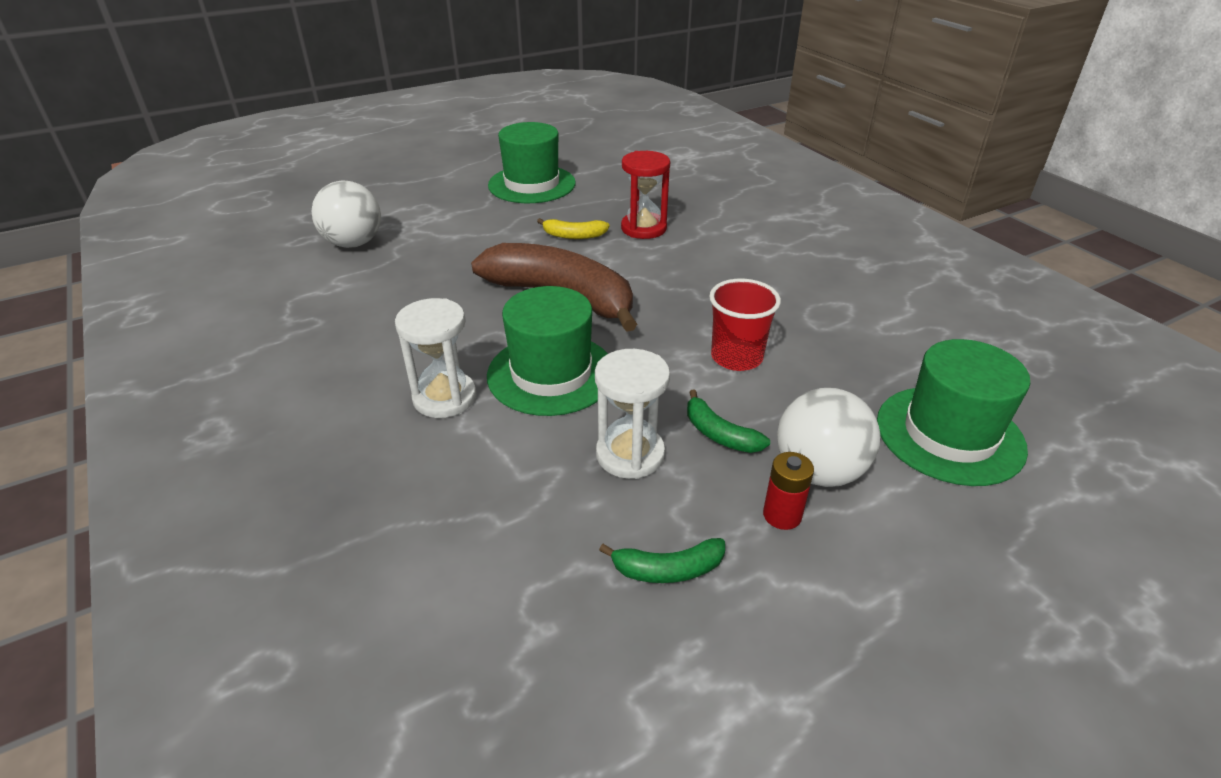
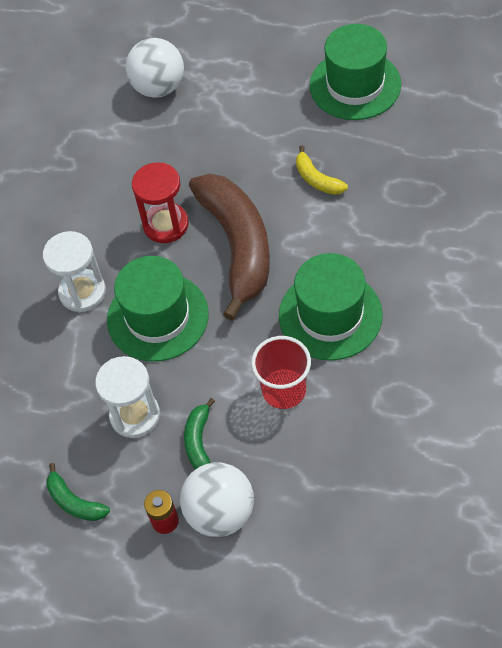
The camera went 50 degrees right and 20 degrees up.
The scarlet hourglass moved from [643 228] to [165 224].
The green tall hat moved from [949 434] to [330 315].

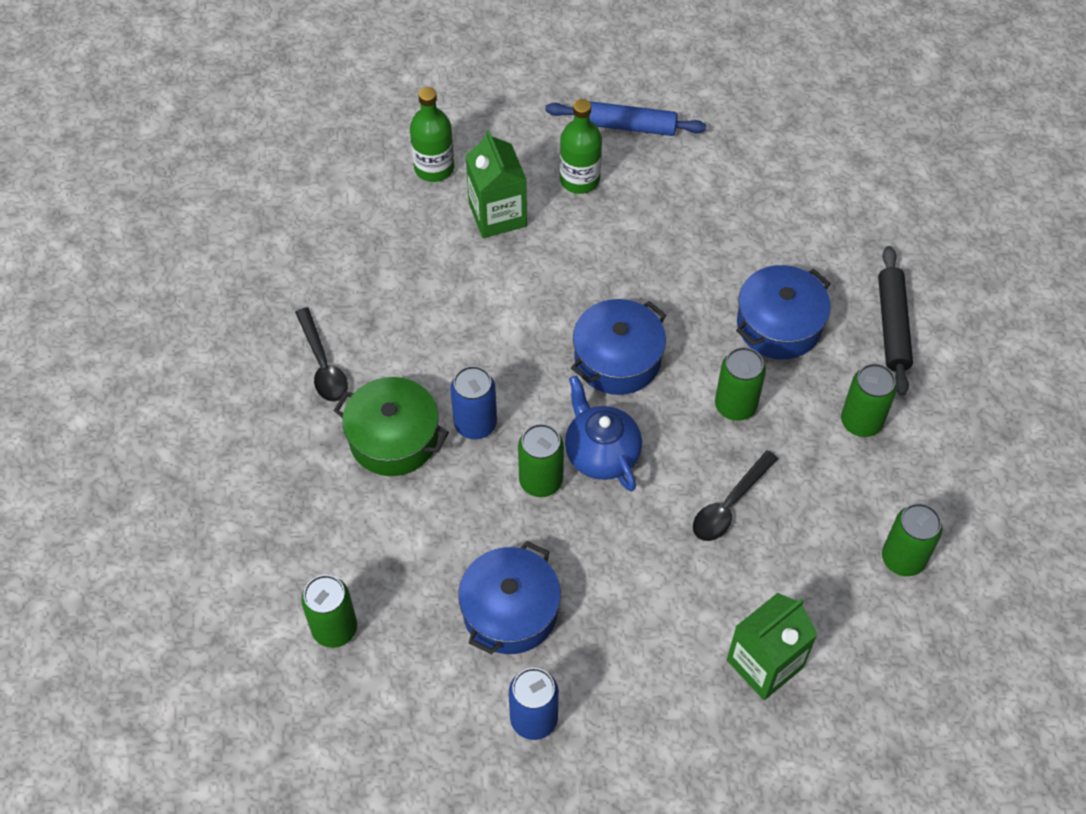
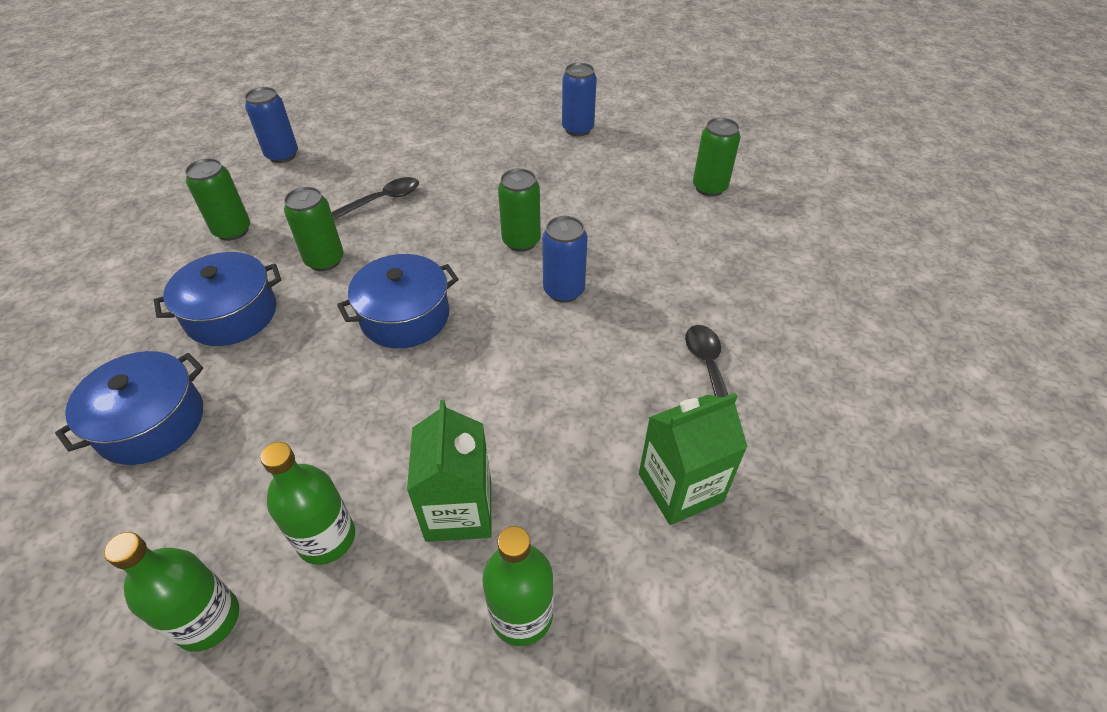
The camera went 165 degrees left and 10 degrees down.
The cobalt rolling pin at [625 126] was replaced by the green drink bottle at [208 620].
The black rolling pin at [892 326] disappeared.
The cobalt tea pot at [601 453] disappeared.
The green cooking pot at [393 438] disappeared.
The green tin at [903 559] became the cobalt tin at [282 155].
The cobalt cooking pot moved from [510 611] to [151 422].
The green carton moved from [765 664] to [680 487].

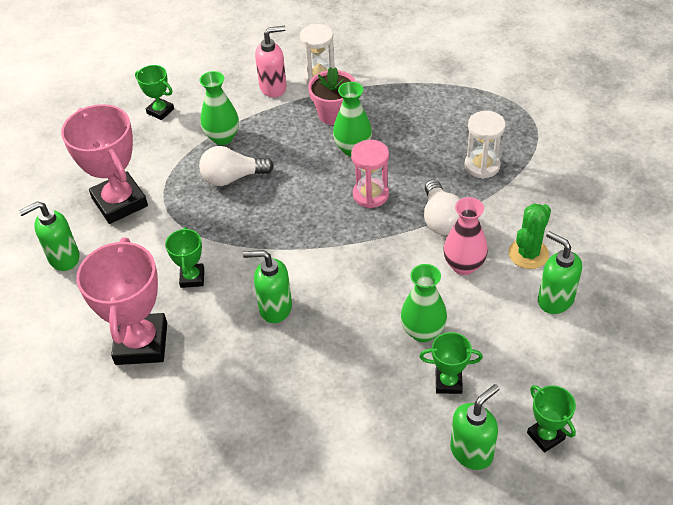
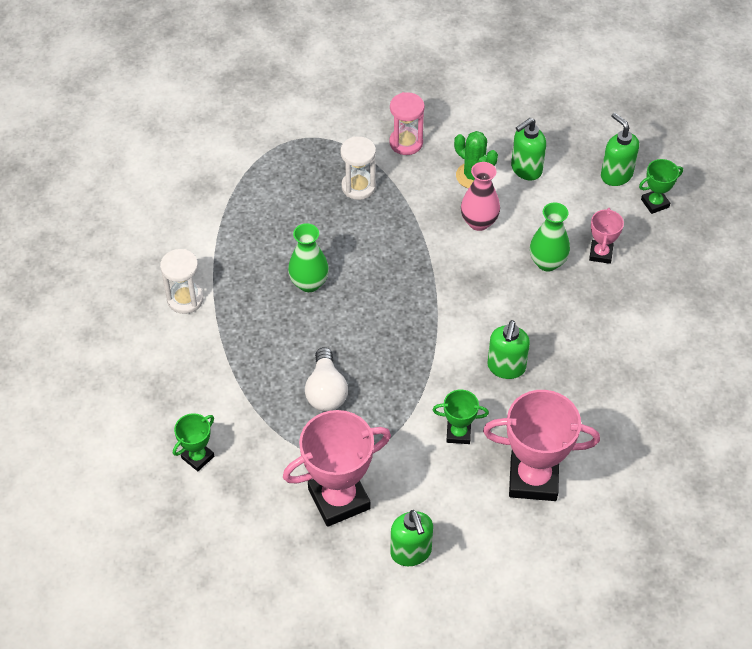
The camera went 85 degrees left and 5 degrees up.
The rosy pump bottle at [273 88] disappeared.
The rosy flower pot at [334 114] disappeared.
The green vase at [222 137] disappeared.
The rosy hourglass moved from [370 195] to [406 143].
The white lightbulb at [441 219] disappeared.
The green award cup at [448 382] became the rosy award cup at [600 254].
The green pump bottle moved from [471 451] to [616 175].

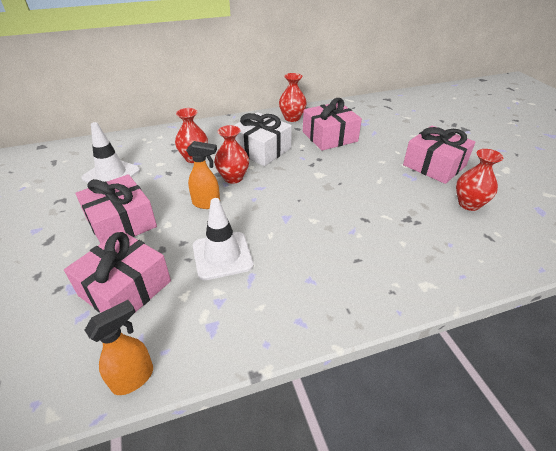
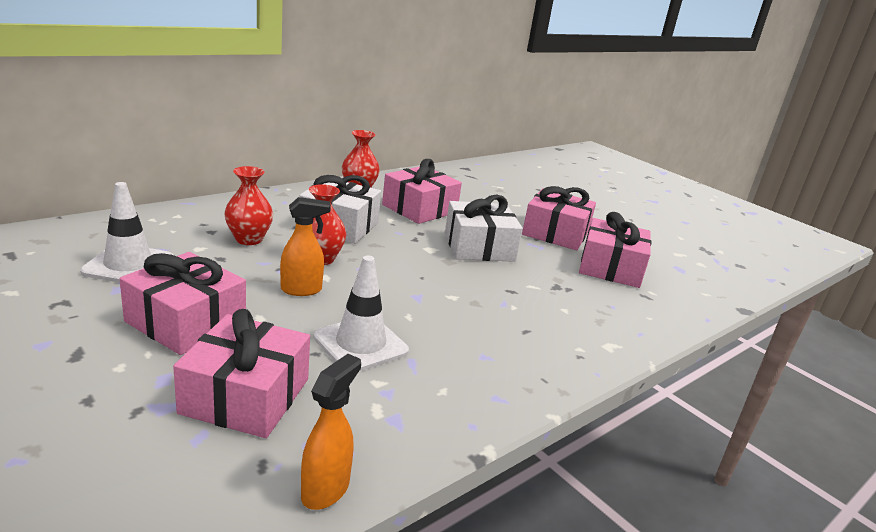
The camera went 25 degrees left and 15 degrees down.
The scarlet vase at [469 204] was replaced by the rosy present at [610 268].
The white present at [479 247] appeared.

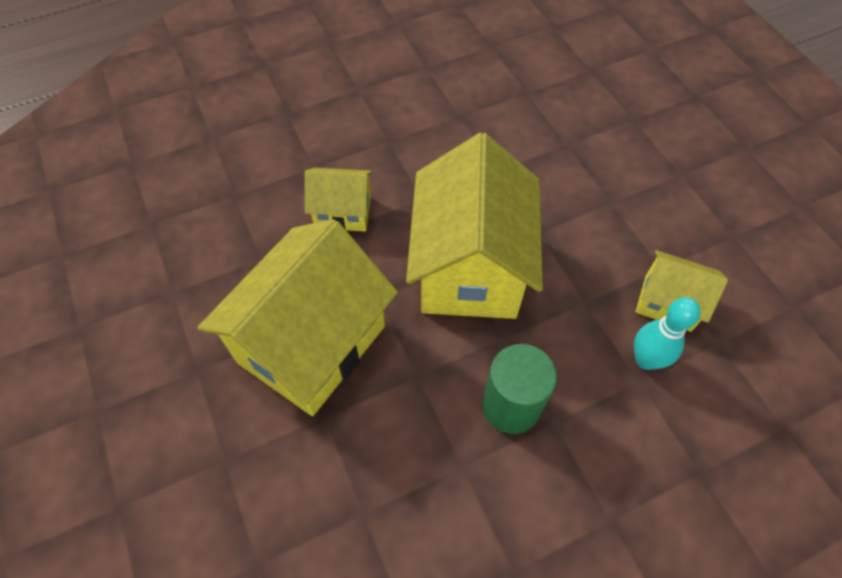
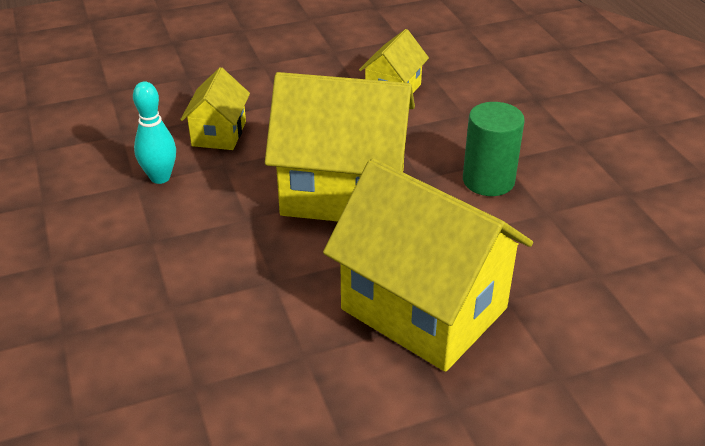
The camera went 85 degrees left and 20 degrees down.
The yellow house moved from [343 212] to [219 134].
The aqua skittle moved from [646 359] to [160 177].

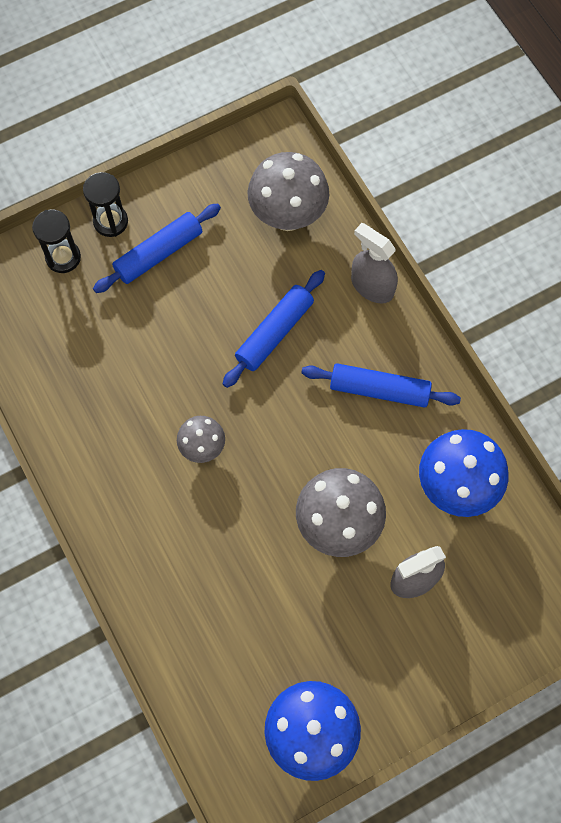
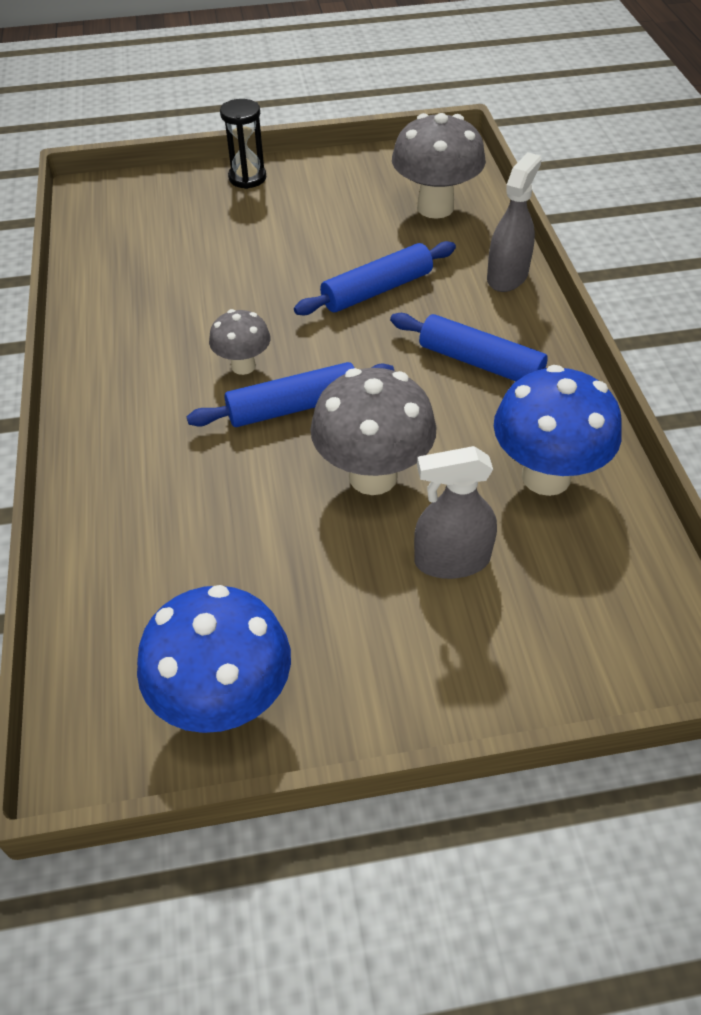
The camera went 20 degrees right and 20 degrees down.
The cobalt rolling pin moved from [159 253] to [293 407].
The black hourglass at [63 257] disappeared.
The ash-grey spray cleaner at [372 286] turned 60 degrees clockwise.

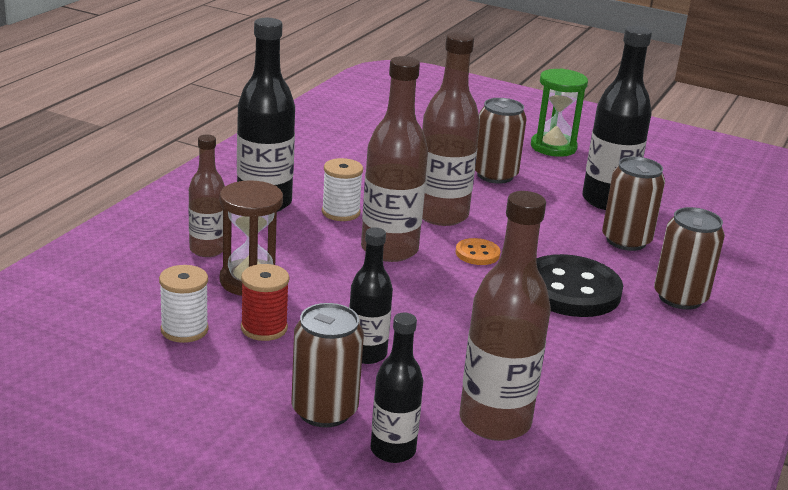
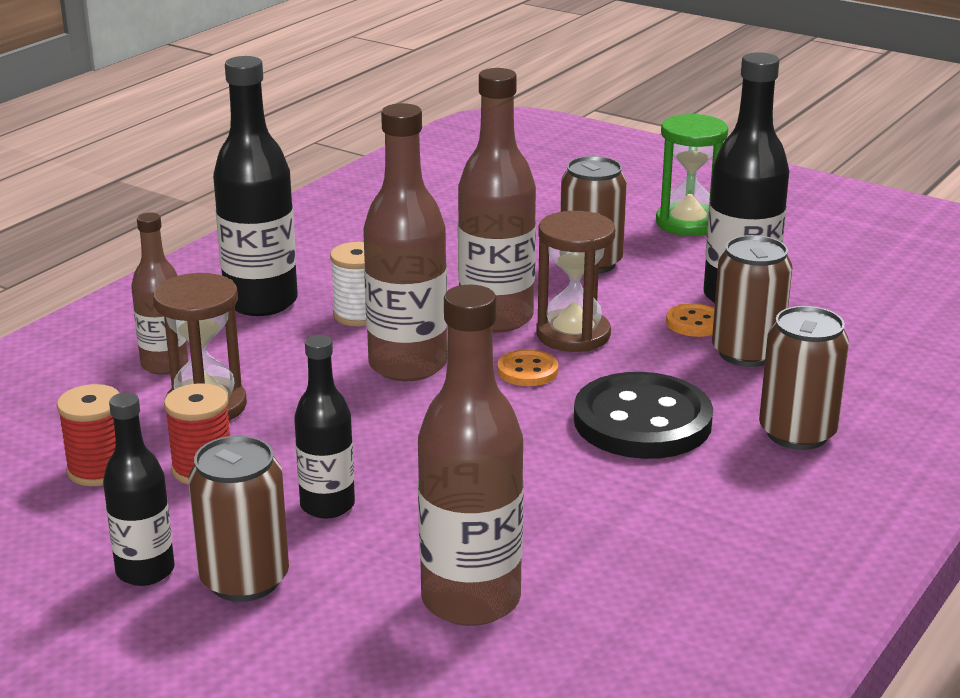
The camera went 10 degrees right and 0 degrees up.
The white spool at [184 330] became the scarlet spool at [98 470].
The black drink bottle moved from [393 450] to [145 571].
The dark brown hourglass at [573 335] appeared.
The bright orange sewing button at [694 323] appeared.

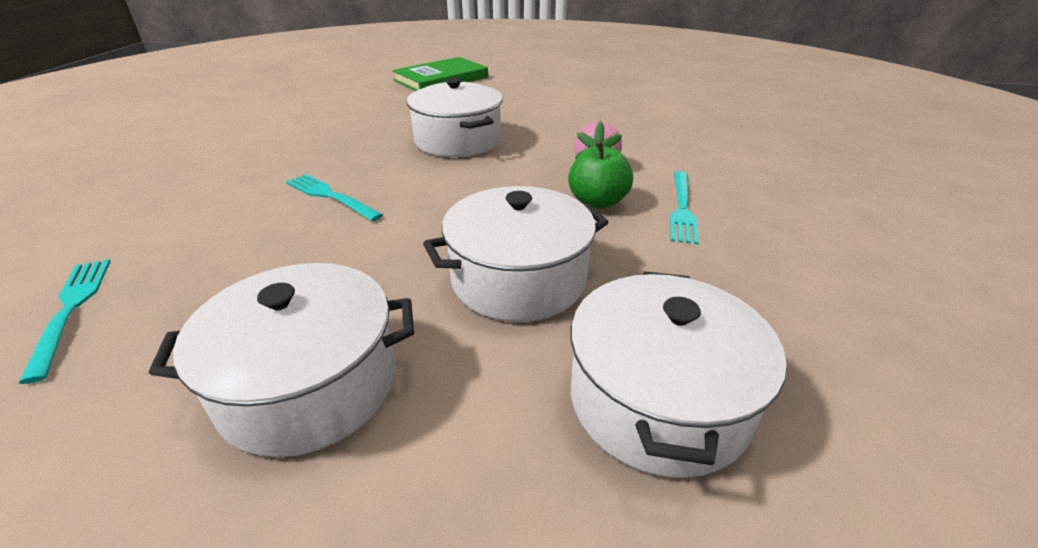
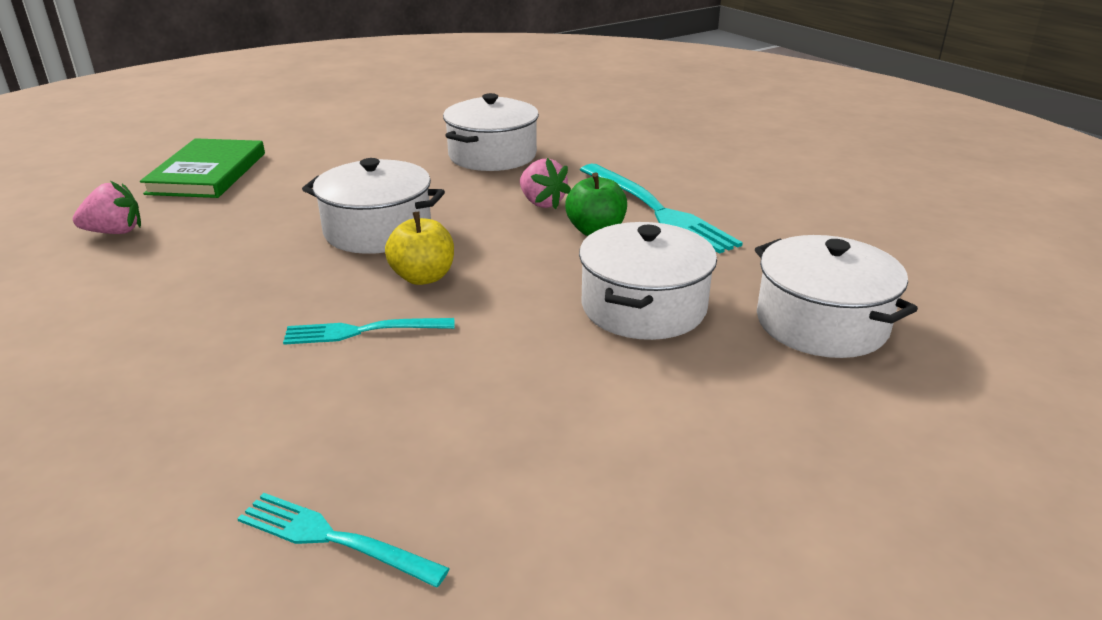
The camera went 45 degrees left and 5 degrees down.
The aqua fork at [682 209] changed to 1.72 times the size.
The white cooking pot moved from [309 385] to [492 155].
The rosy berry at [115 232] appeared.
The yellow toy apple at [423 277] appeared.

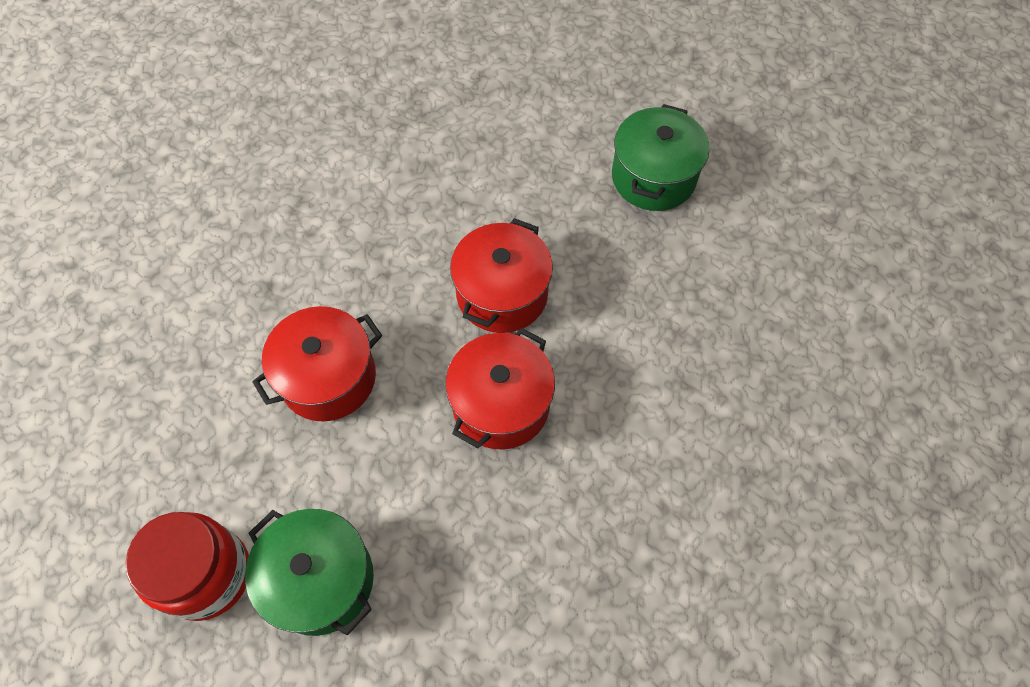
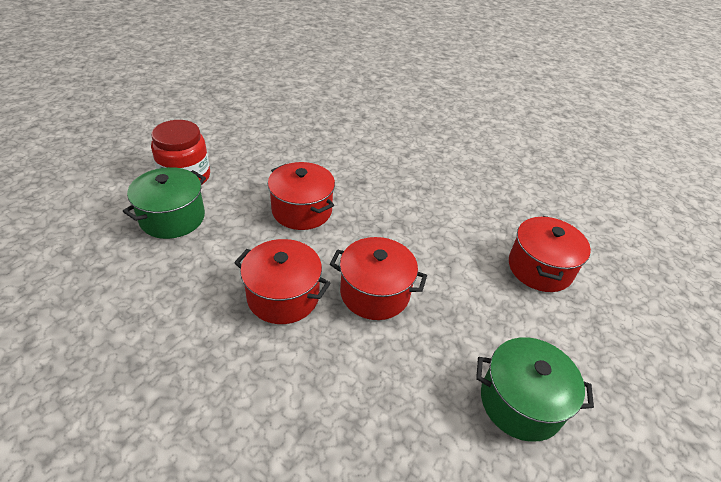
The camera went 80 degrees right and 20 degrees down.
The scarlet cooking pot at [539 268] appeared.

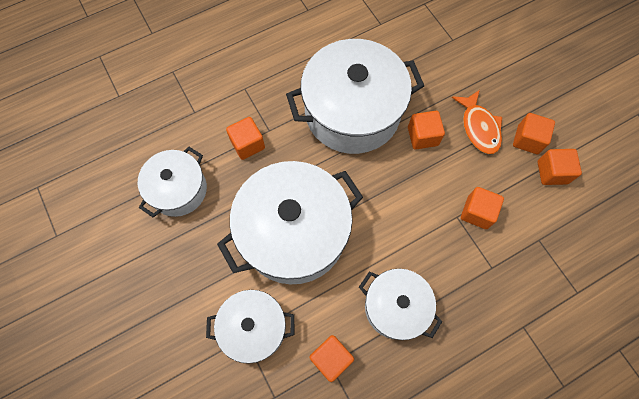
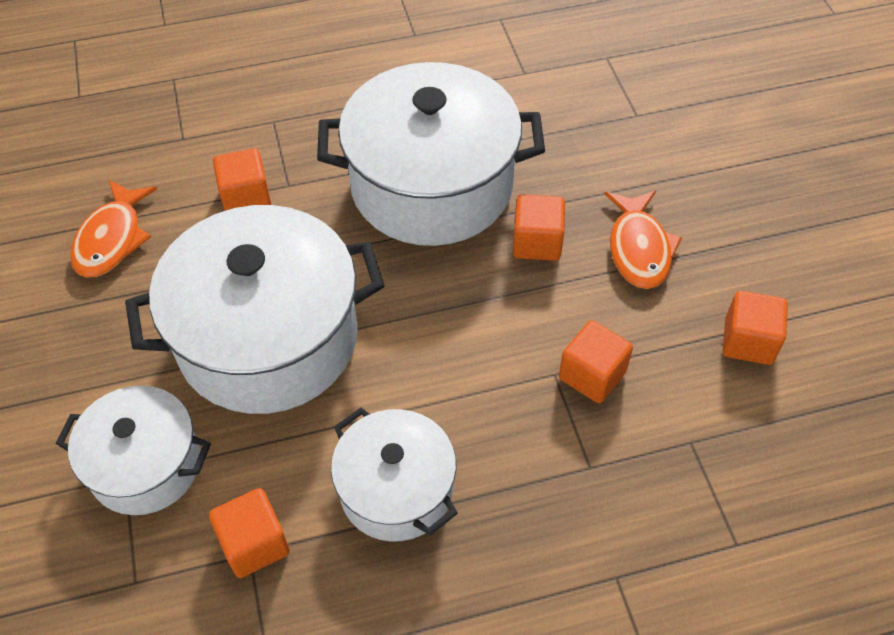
The camera went 15 degrees right and 15 degrees down.
The bright orange cube at [527 140] disappeared.
The white cooking pot at [178 190] was replaced by the bright orange toy fish at [112 239].

